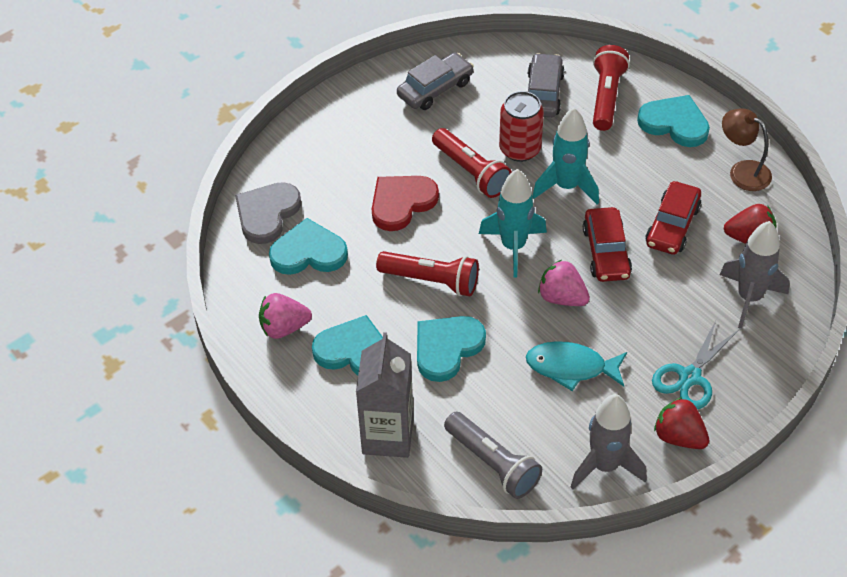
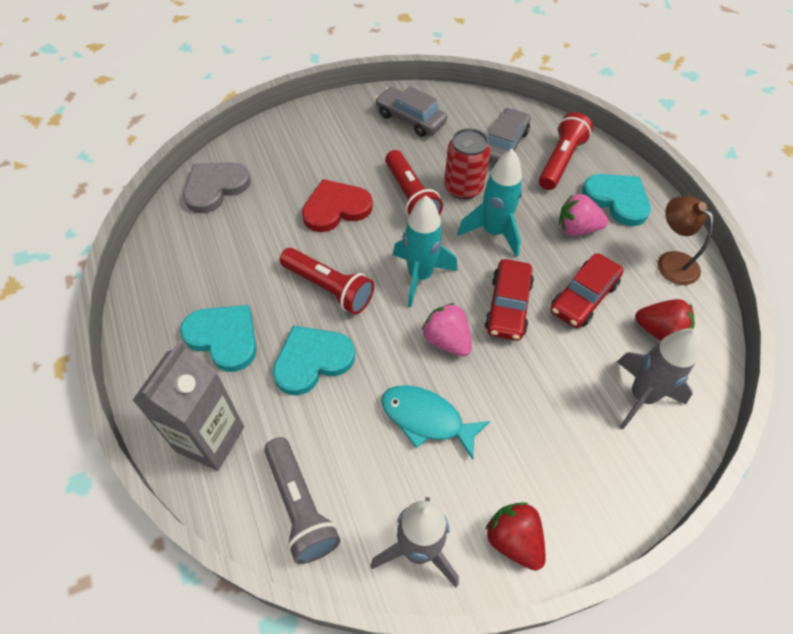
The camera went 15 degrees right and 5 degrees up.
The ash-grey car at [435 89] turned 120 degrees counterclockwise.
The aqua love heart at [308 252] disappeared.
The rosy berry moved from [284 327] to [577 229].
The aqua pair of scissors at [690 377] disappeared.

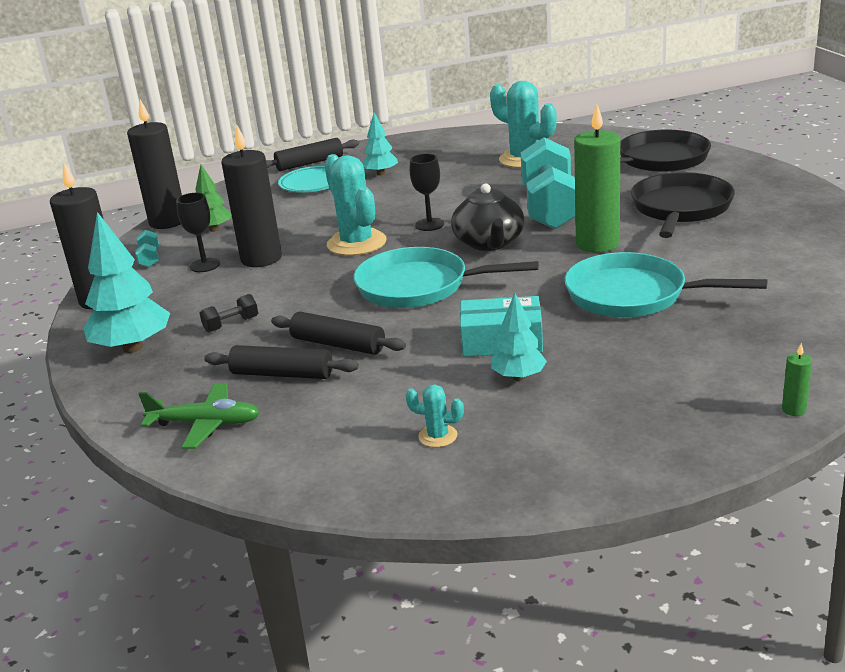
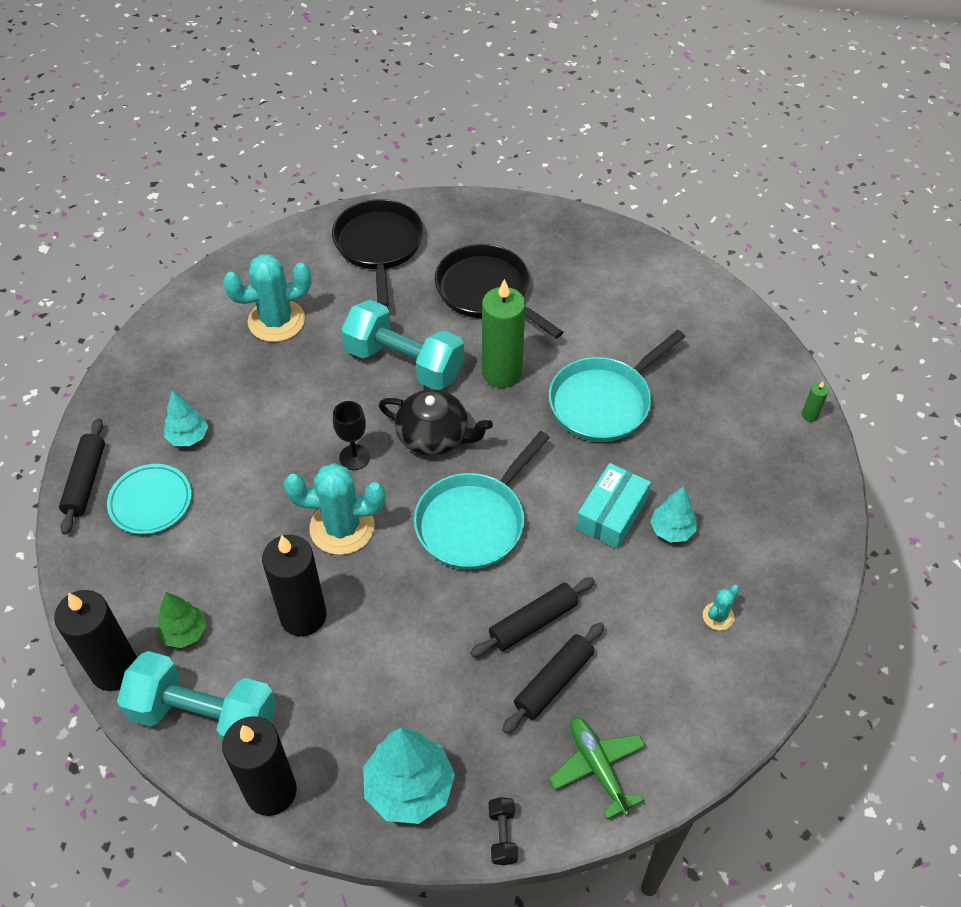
The camera went 65 degrees left and 25 degrees up.
The black chalice at [205 265] disappeared.
The aqua free weight at [150 258] changed to 2.50 times the size.
The black free weight moved from [231 324] to [502 835].
The green toy plane at [206 424] turned 60 degrees counterclockwise.

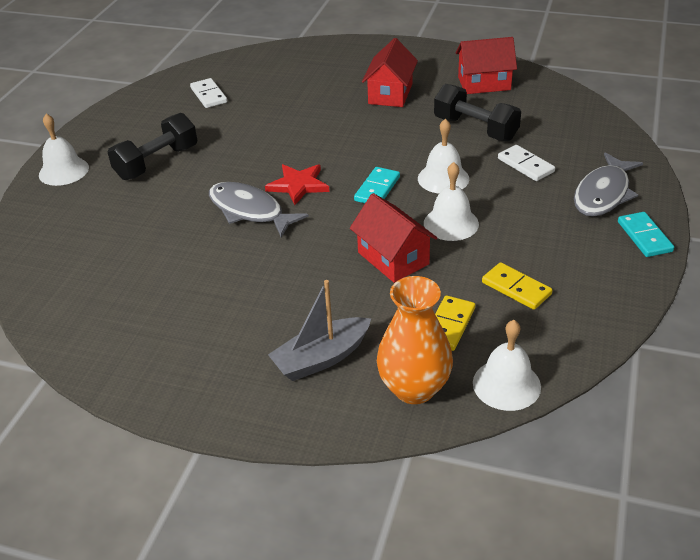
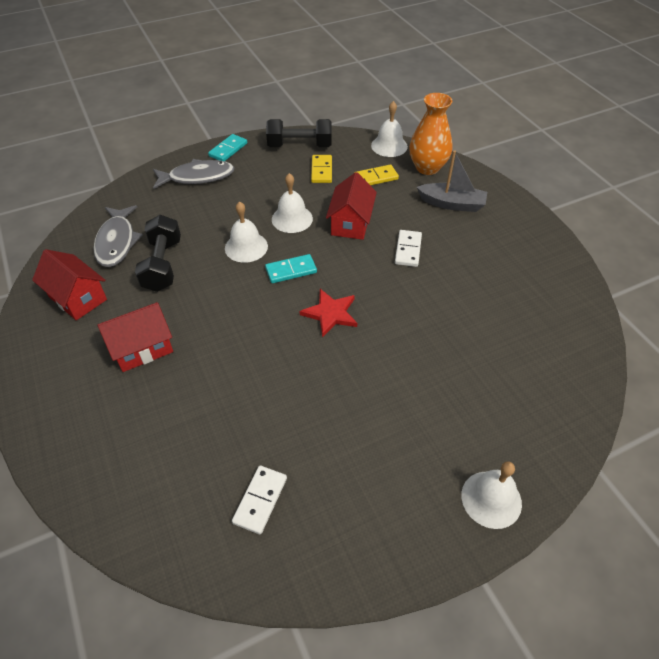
The camera went 135 degrees left and 10 degrees up.
The black free weight moved from [157 162] to [300 146].
The white domino piece moved from [525 165] to [408 250].
The ash-grey toy fish moved from [250 211] to [117 242].

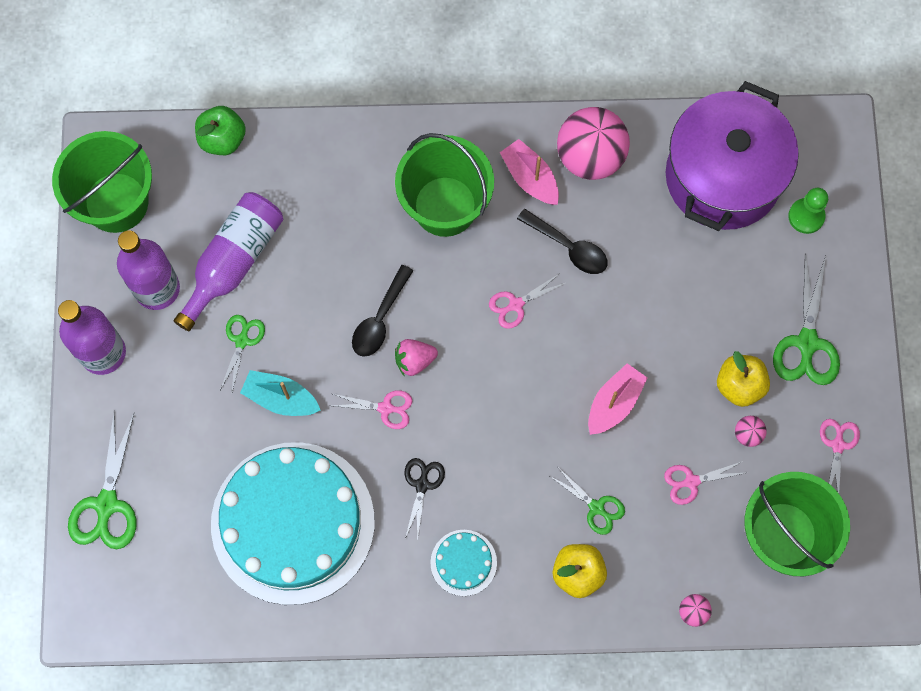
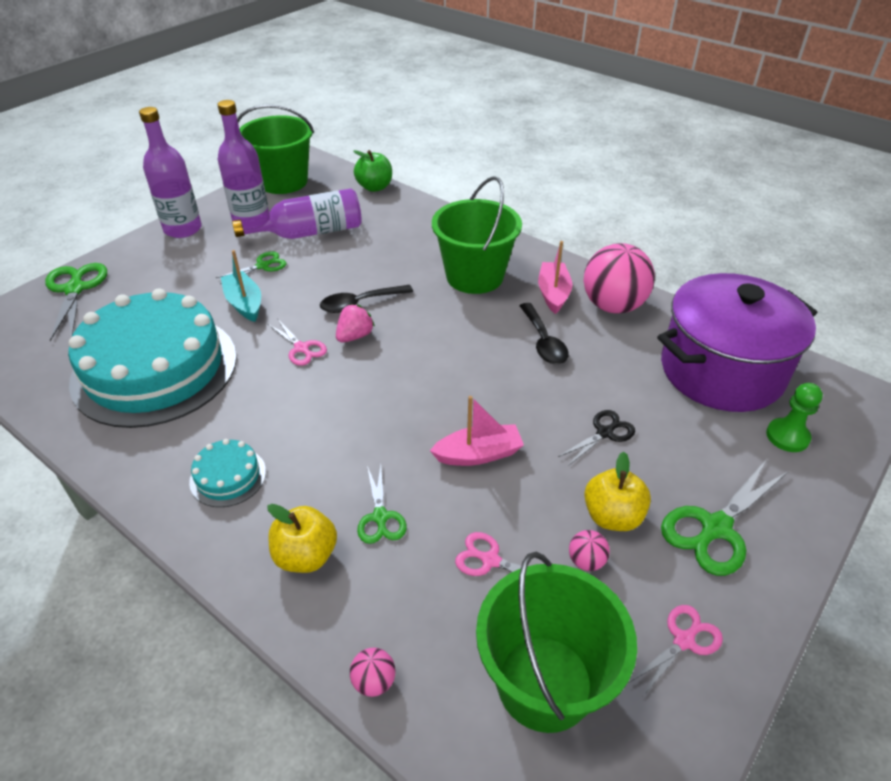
The camera went 40 degrees right and 30 degrees down.
The rosy pair of scissors at [516 304] disappeared.
The rosy berry at [414 360] turned 105 degrees clockwise.
The green pair of scissors at [106 504] turned 120 degrees clockwise.
The black pair of scissors moved from [422 485] to [604 433].

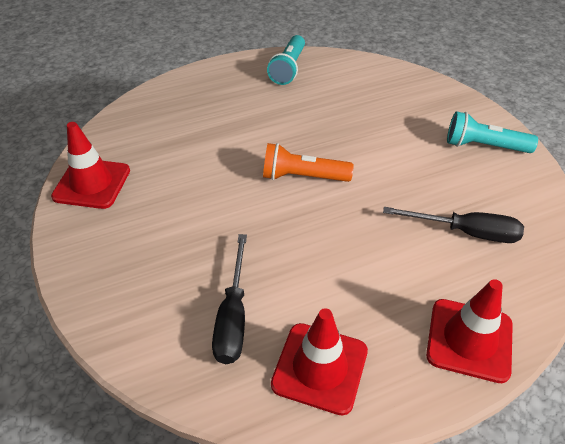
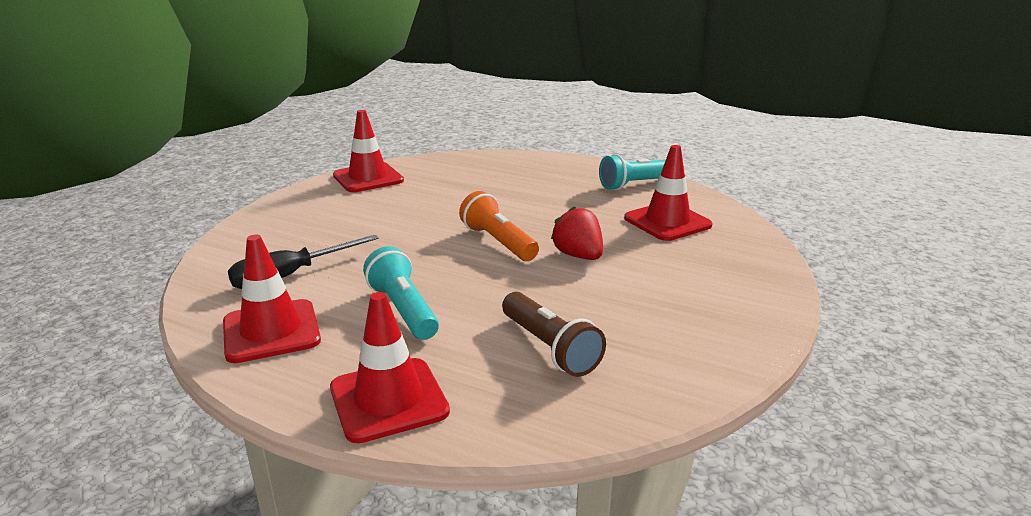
The camera went 50 degrees right and 20 degrees down.
The aqua pocket torch moved from [484 146] to [403 310].
The black hand screwdriver at [466 232] was replaced by the dark brown pocket torch at [549 348].
The scarlet road cone at [667 222] appeared.
The scarlet berry at [578 256] appeared.

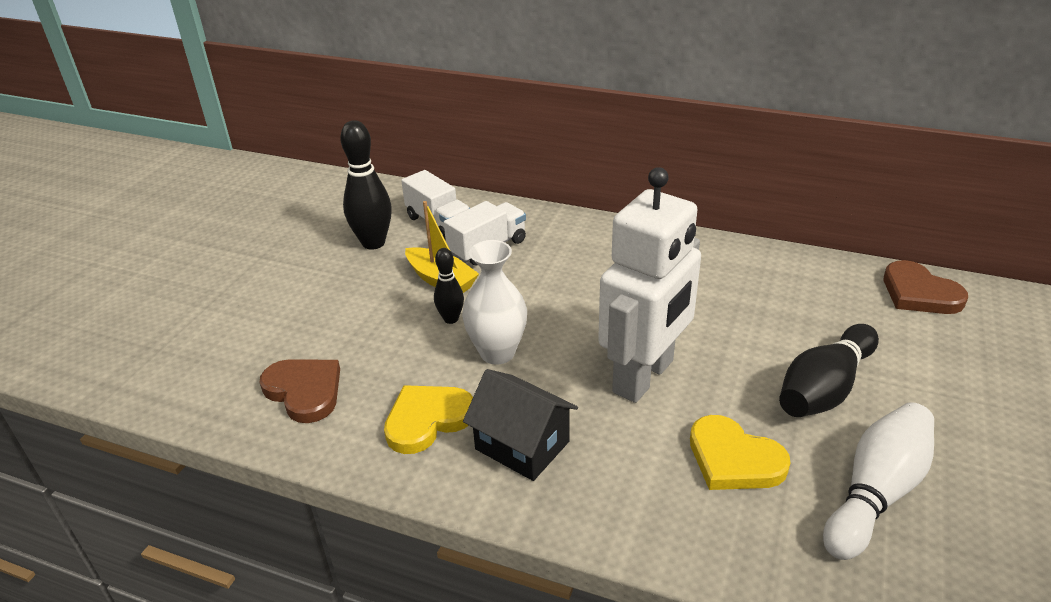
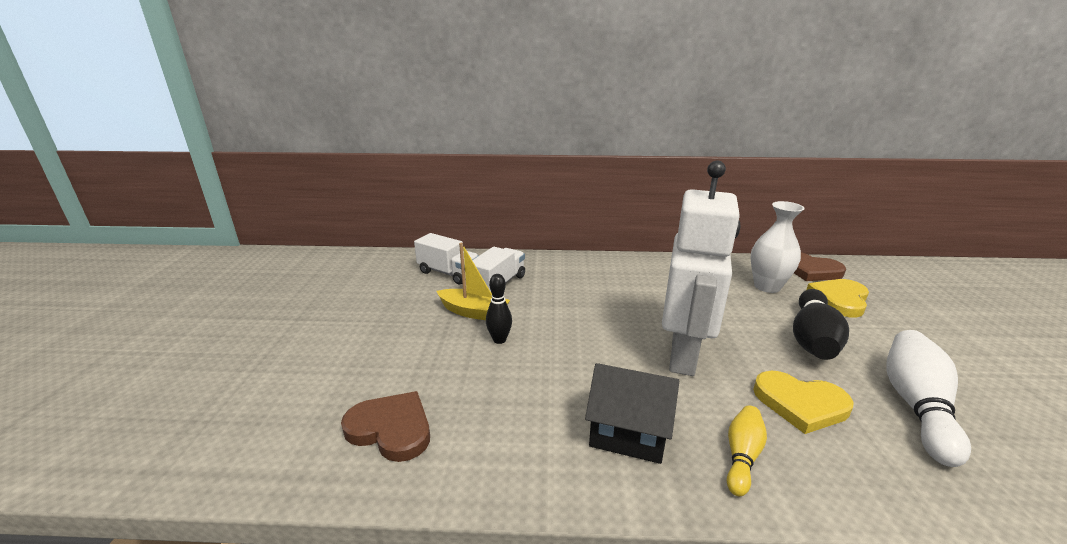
The camera went 20 degrees left and 10 degrees down.
The black skittle at [373 243] disappeared.
The white vase moved from [497 352] to [767 286].
The yellow love heart moved from [427 420] to [839 300].
The yellow skittle at [742 456] appeared.

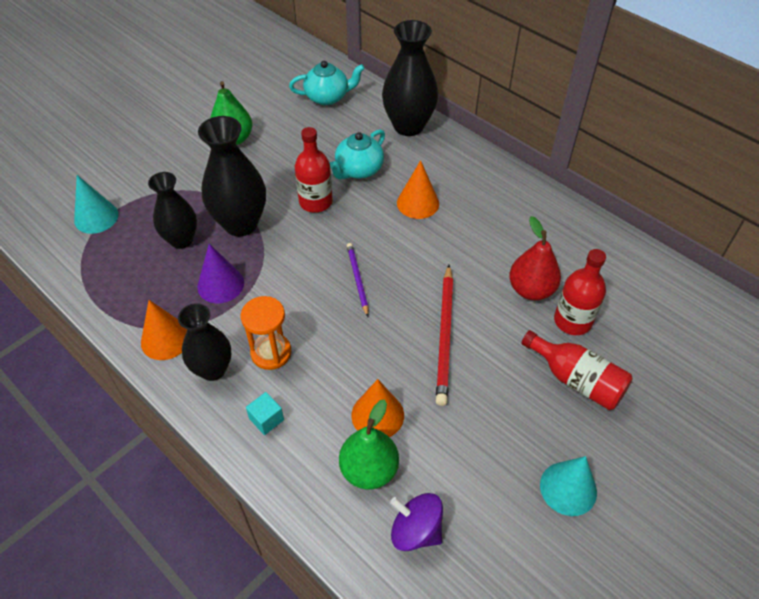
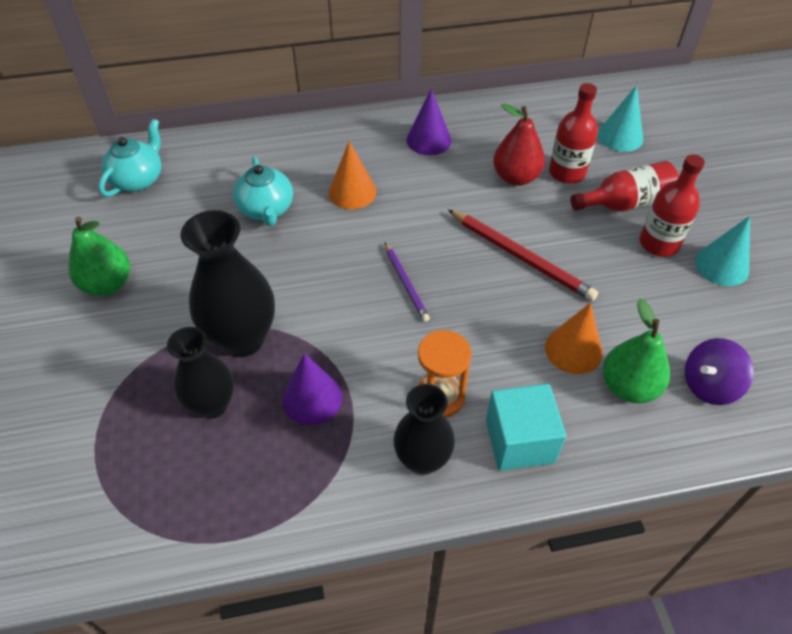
The camera went 55 degrees left and 0 degrees up.
The black vase at [408 126] disappeared.
The scarlet drink bottle moved from [315 202] to [659 243].
The aqua cone shape moved from [96 217] to [620 136].
The violet lead pencil at [357 280] turned 135 degrees counterclockwise.
The bright orange cone shape at [165 339] disappeared.
The aqua cube at [266 419] changed to 1.95 times the size.
The violet cone shape at [428 140] appeared.

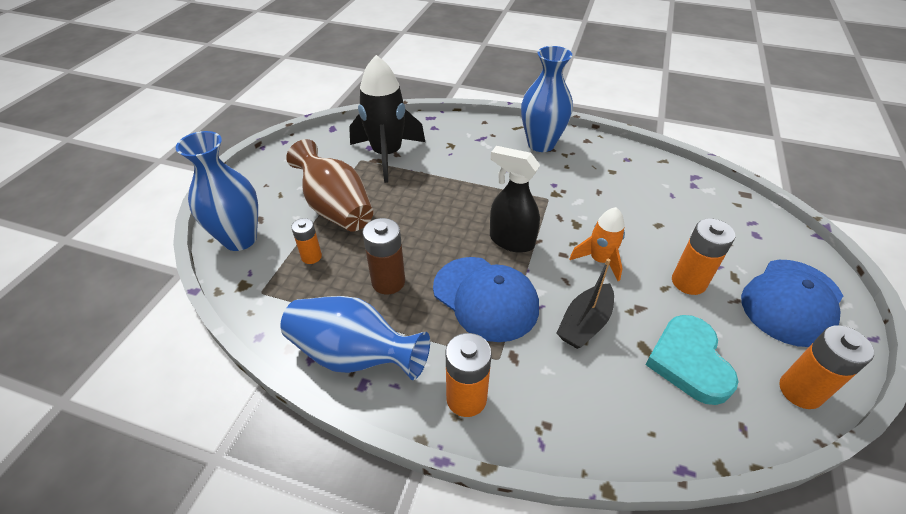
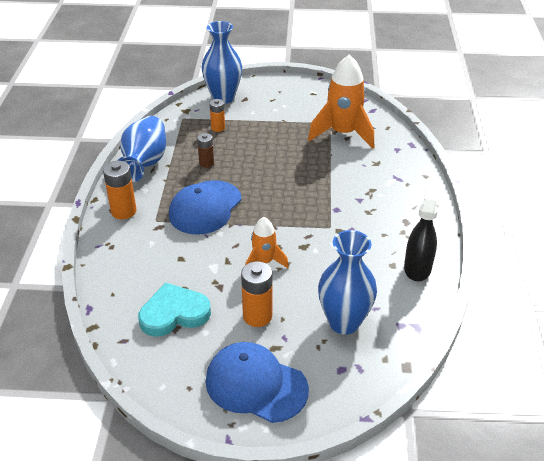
The camera went 75 degrees right and 5 degrees down.
The cobalt vase moved from [541 144] to [344 322].
The black toy rocket at [387 155] became the bright orange toy rocket at [343 133].
The dark brown vase at [336 208] disappeared.
The black spray cleaner moved from [511 241] to [417 268].
The dark brown AA battery at [388 282] changed to 0.63 times the size.
The black boat at [584 323] disappeared.
The bright orange AA battery at [800 391] disappeared.

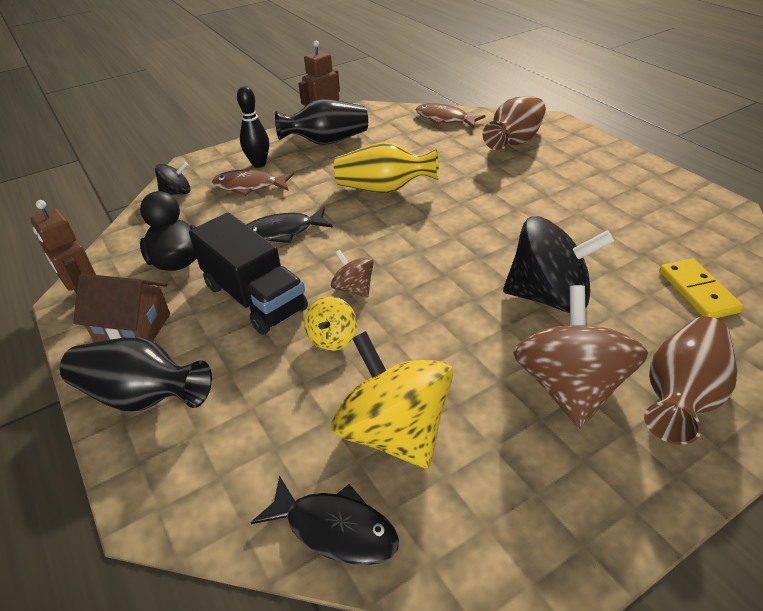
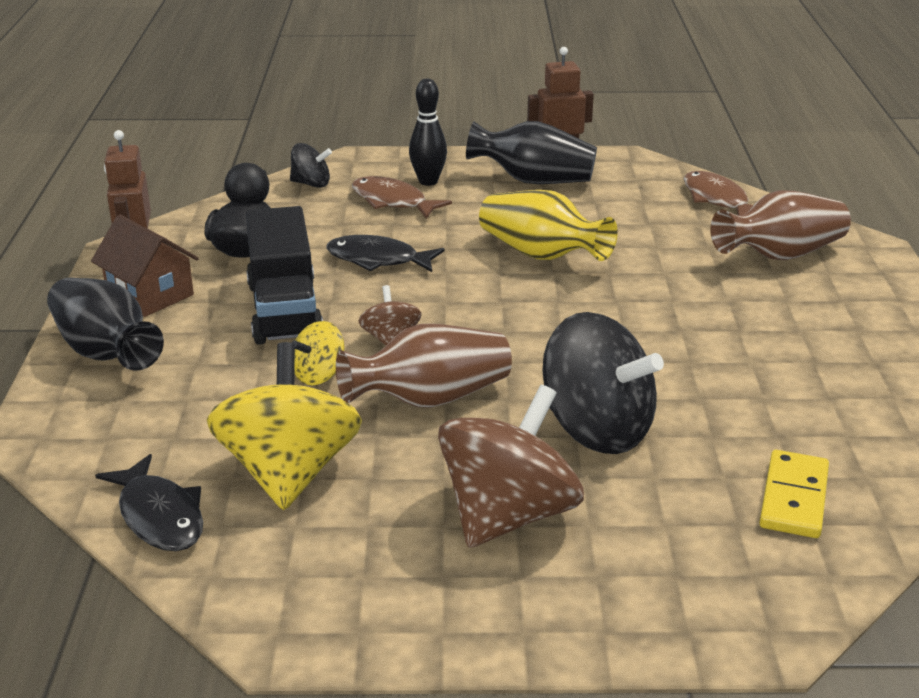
The camera went 30 degrees right and 10 degrees down.
The dark brown vase moved from [681 396] to [430 399].

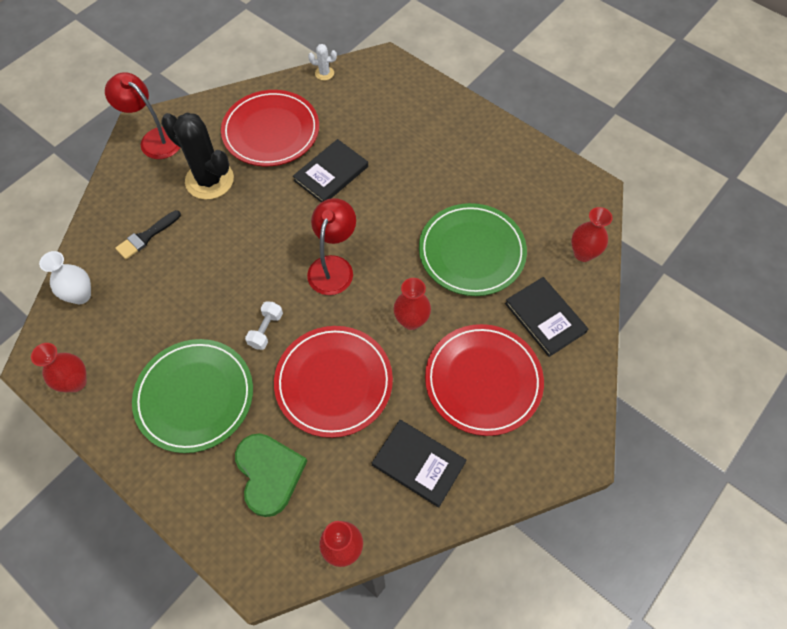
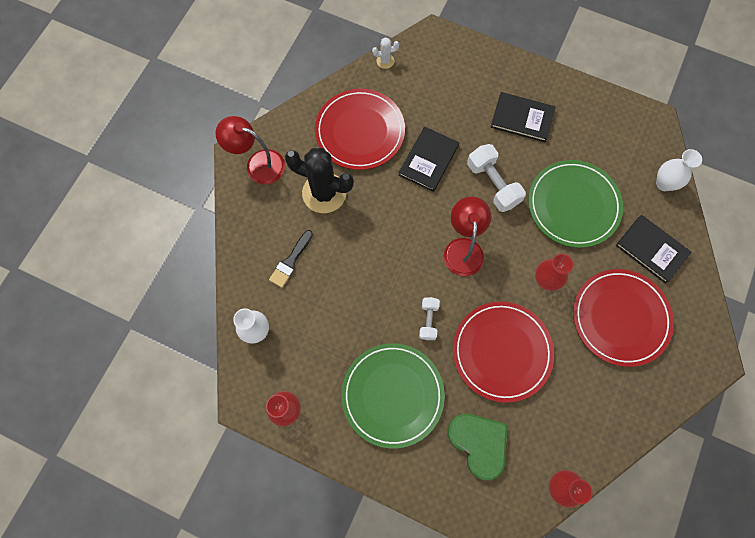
The camera went 15 degrees left and 10 degrees up.
The scarlet vase at [583 253] became the white vase at [664 183].
The black book moved from [418 463] to [522 118].
The white free weight at [492 184] appeared.

